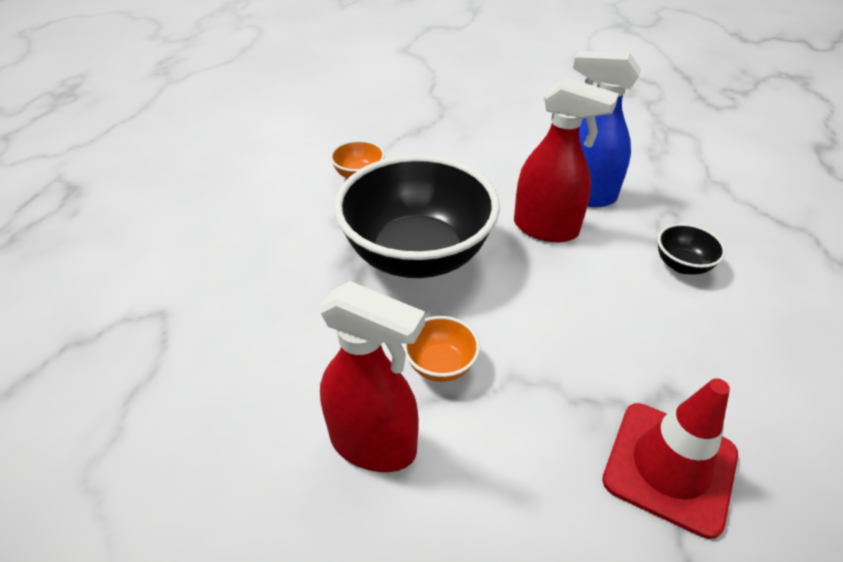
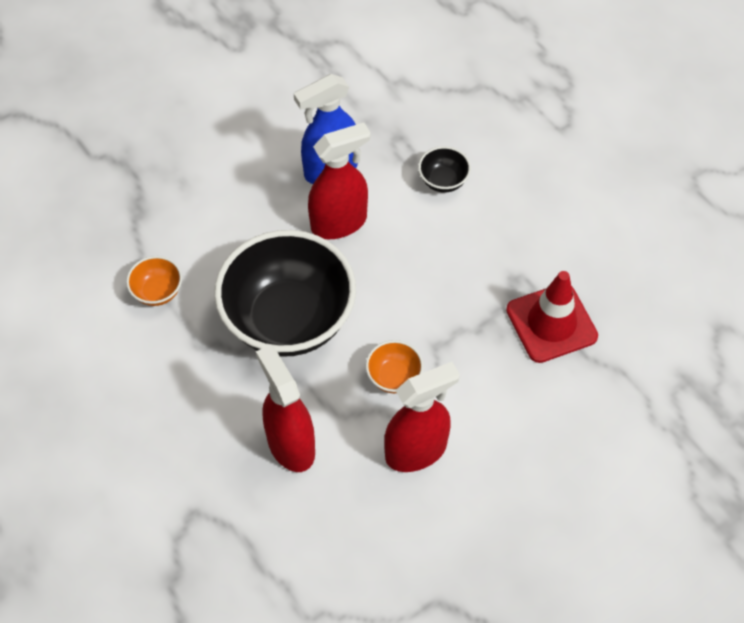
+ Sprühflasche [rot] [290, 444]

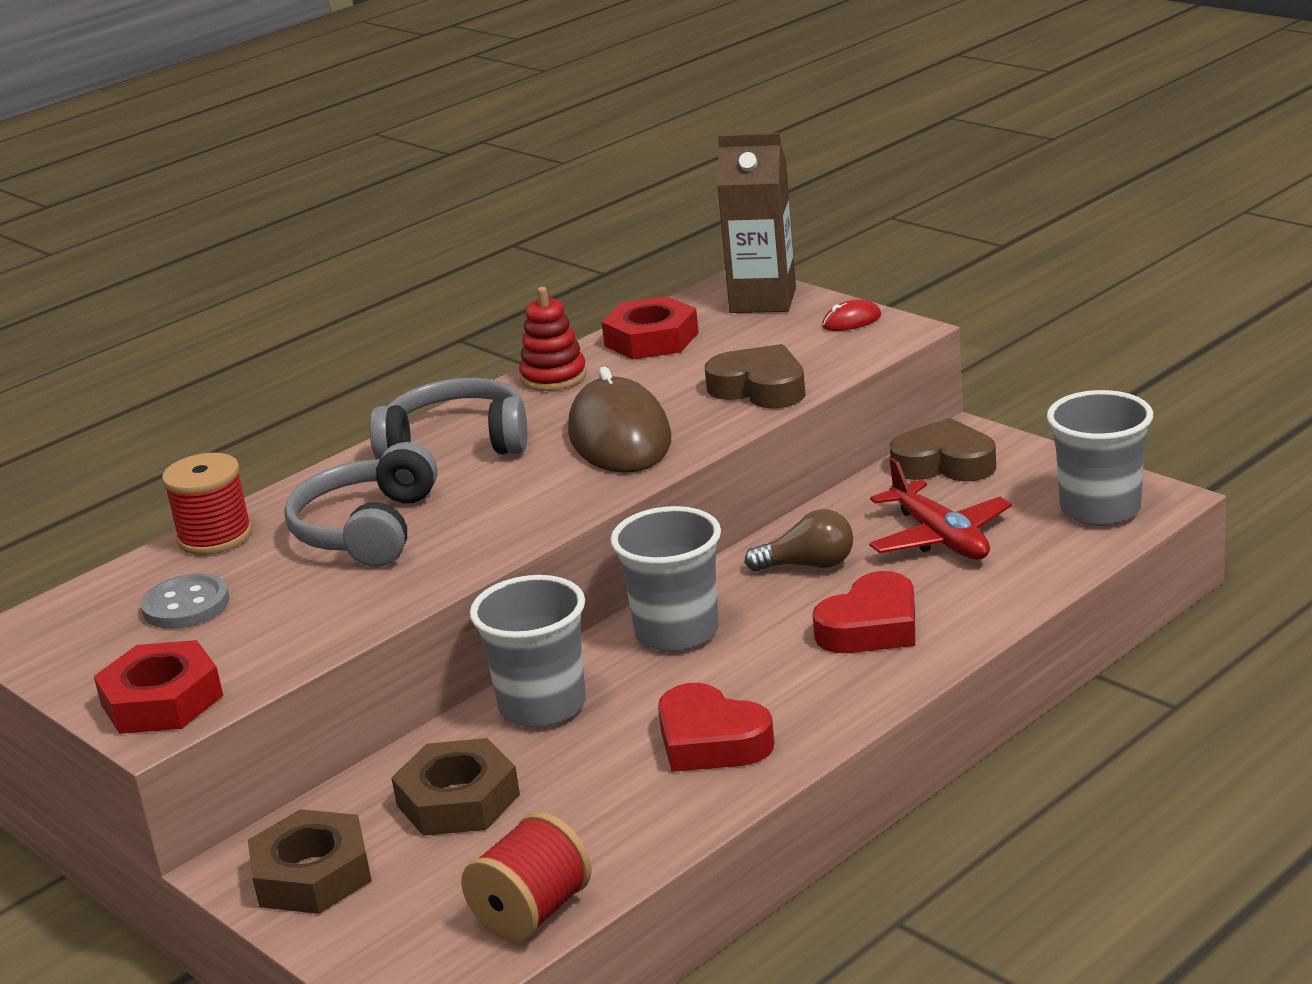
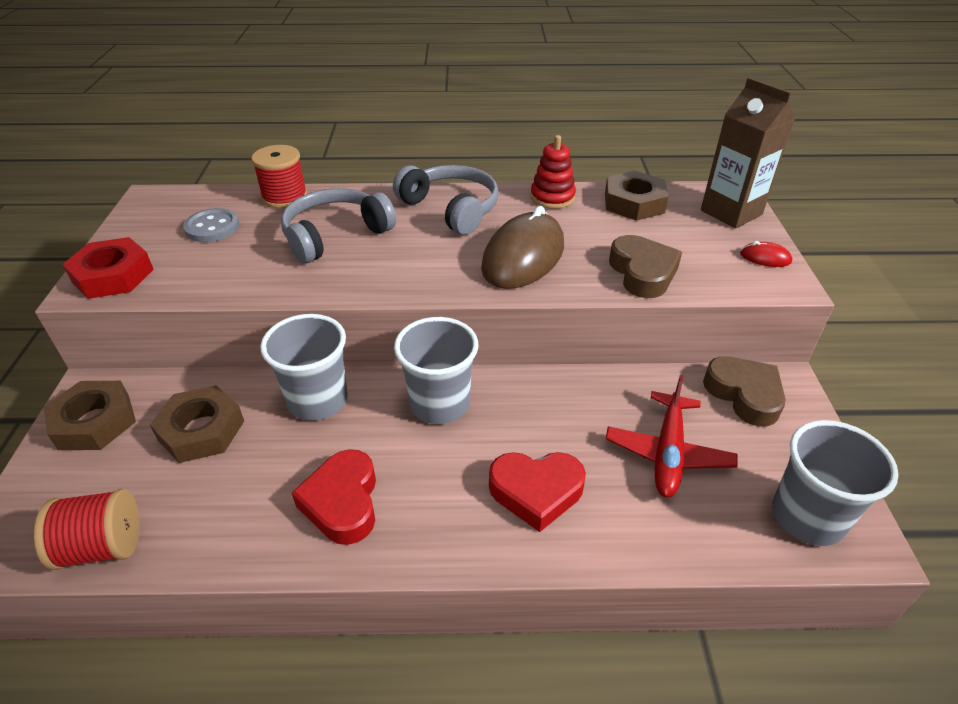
- Glühbirne [braun] [808, 565]
~ Sechskantmutter [rot] [651, 339] to Sechskantmutter [braun] [634, 203]

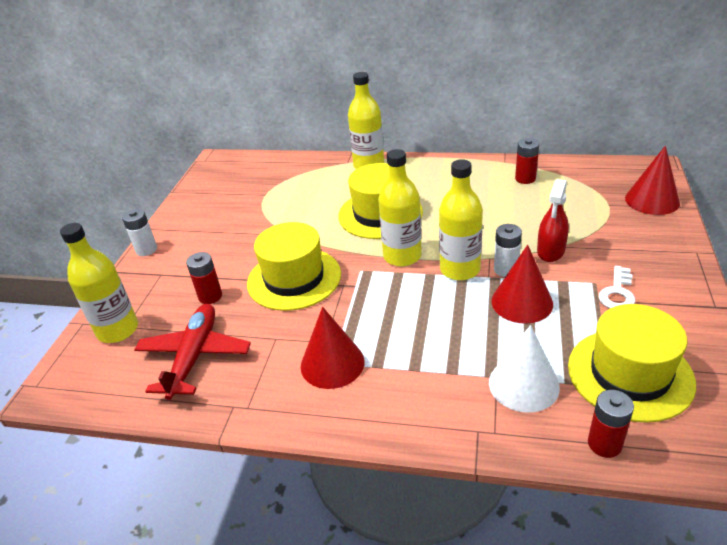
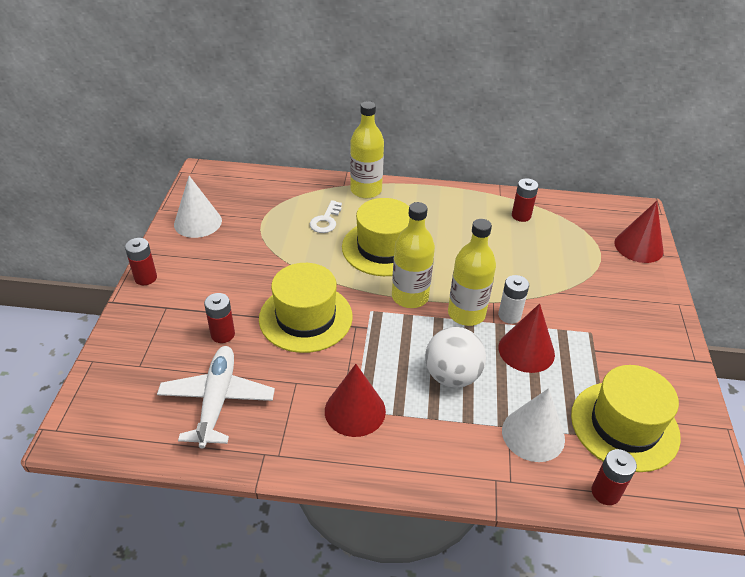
- Flasche [gelb] [118, 330]
- Sprühflasche [rot] [551, 251]
+ Kegel [weiß] [198, 222]
+ Ball [weiß] [452, 376]
~ Schlüssel [weiß] [617, 293] to [326, 220]
~ Batterie [weiß] [146, 250] to Batterie [rot] [145, 278]
~ Flugzeug [rot] [194, 356] to Flugzeug [weiß] [217, 400]

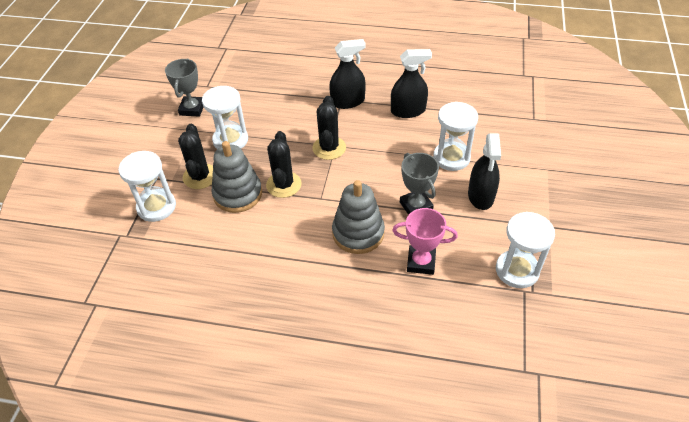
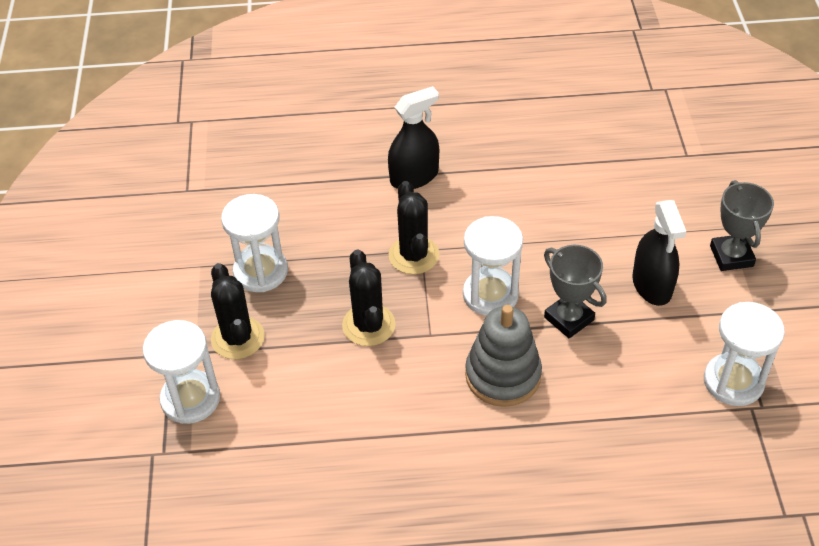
- Stapelspielzeug [grau] [238, 194]
- Sprühflasche [schwarz] [408, 111]
- Pokal [rosa] [421, 262]
~ Pokal [grau] [192, 109] to [731, 256]
~ Sanduhr [weiß] [451, 158] to [490, 294]

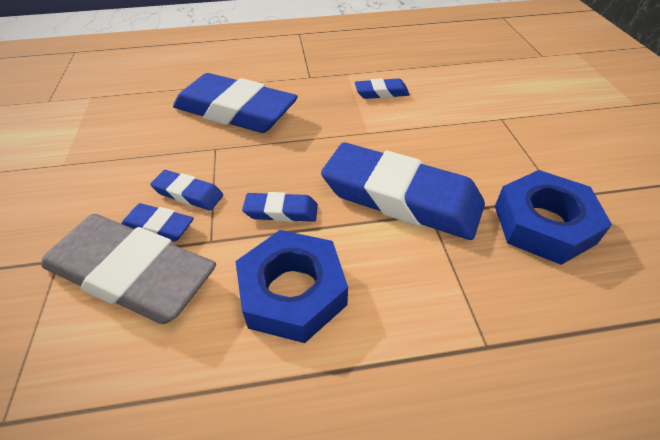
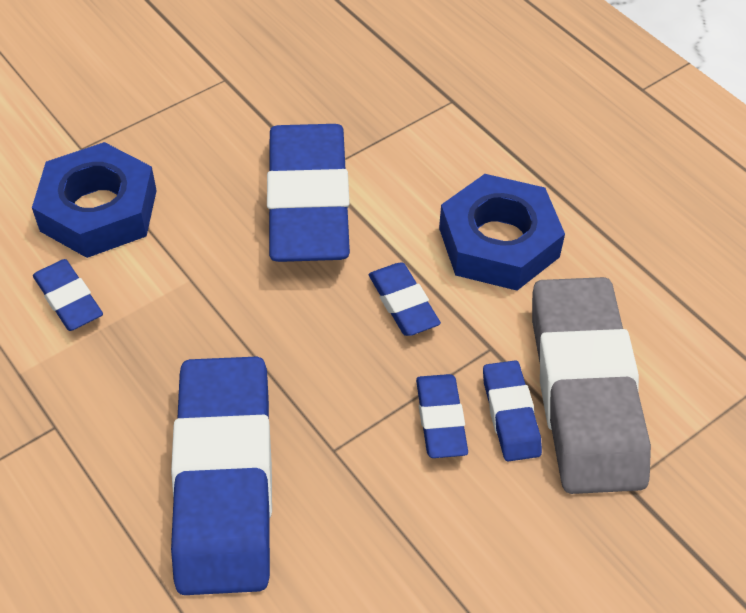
~ Sechskantmutter [blau] [544, 224] to [99, 210]

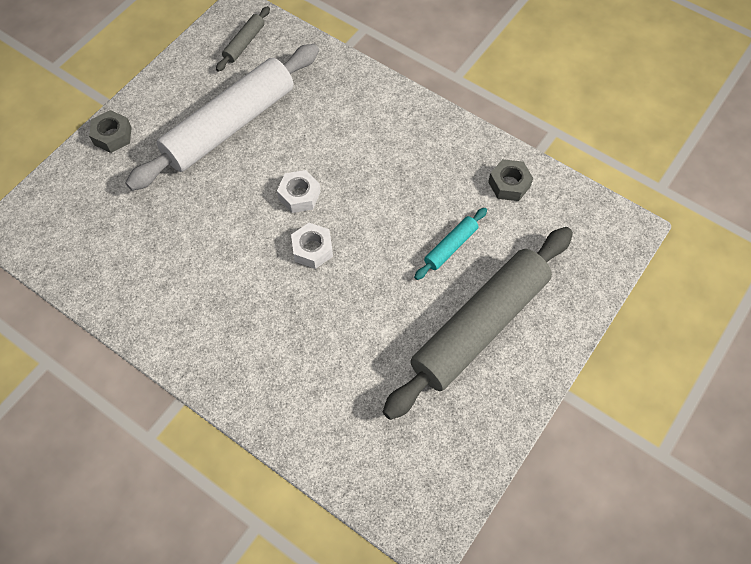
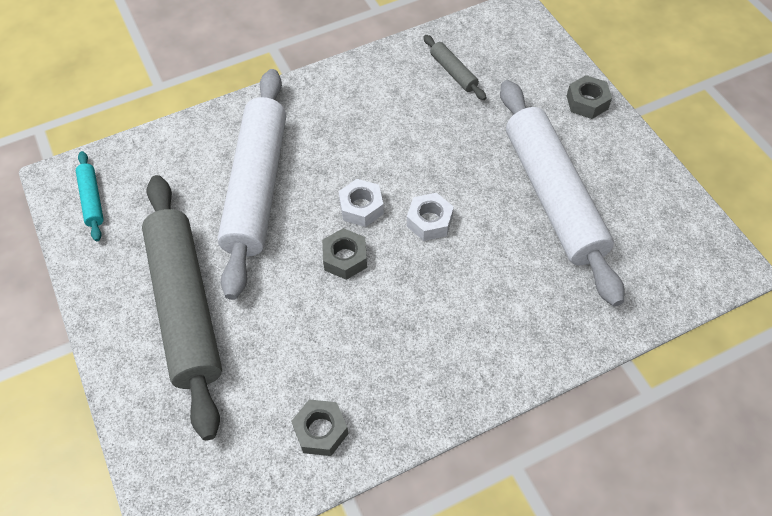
+ Nudelholz [weiß] [257, 187]
+ Sechskantmutter [grau] [345, 258]
~ Nudelholz [grau] [244, 43] to [453, 72]
~ Nudelholz [türkis] [450, 247] to [92, 200]

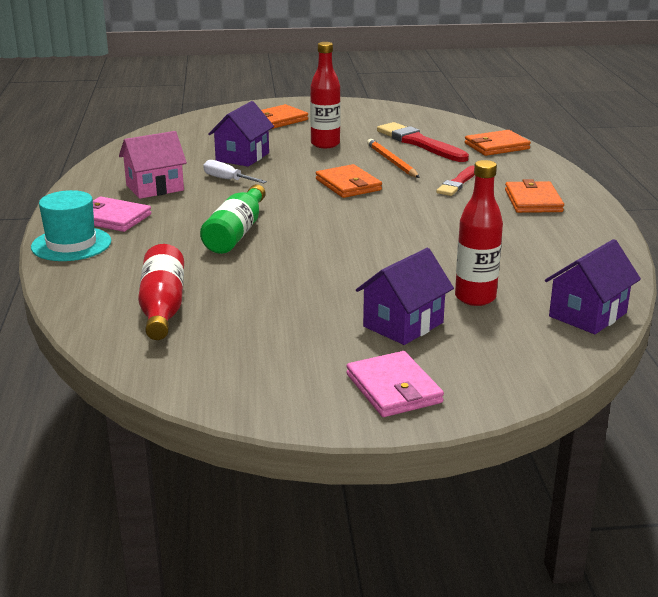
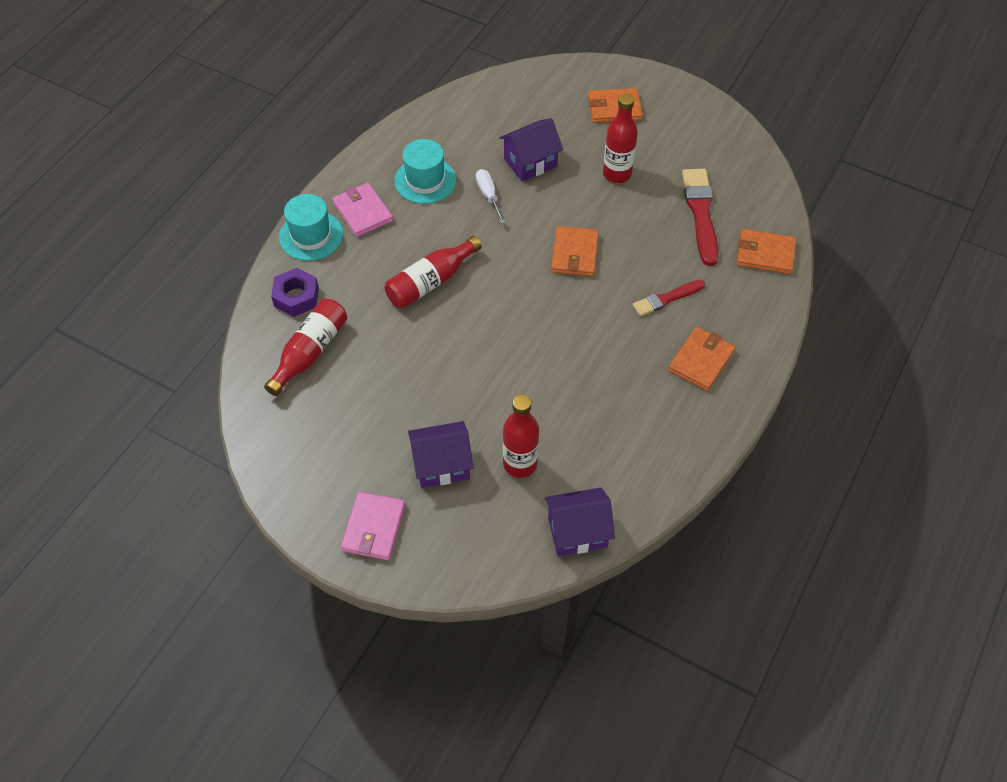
- Bleistift [orange] [392, 162]
+ Sechskantmutter [lila] [296, 297]
~ Haus [rosa] [155, 188] to Hut [türkis] [425, 180]
~ Flasche [grün] [236, 233] to Flasche [rot] [431, 282]

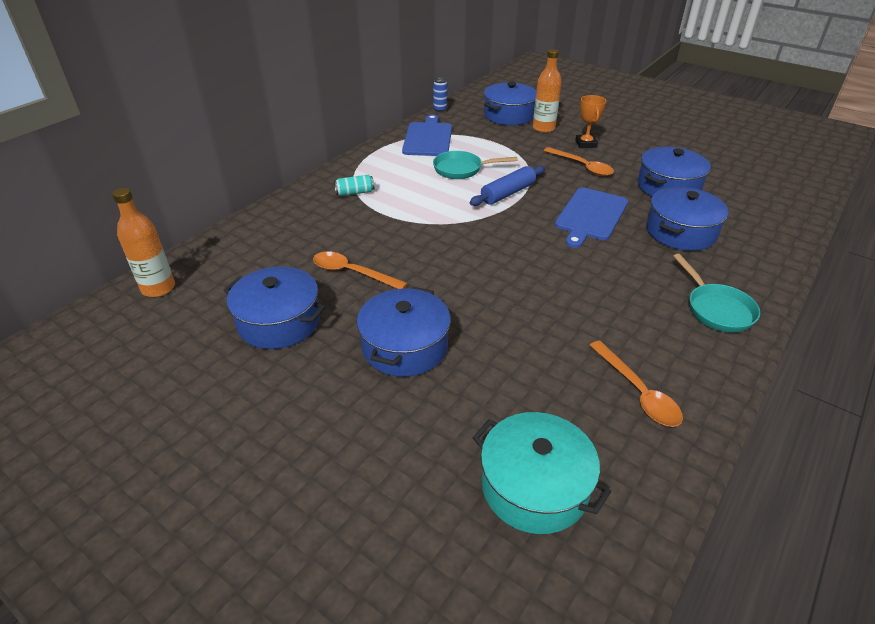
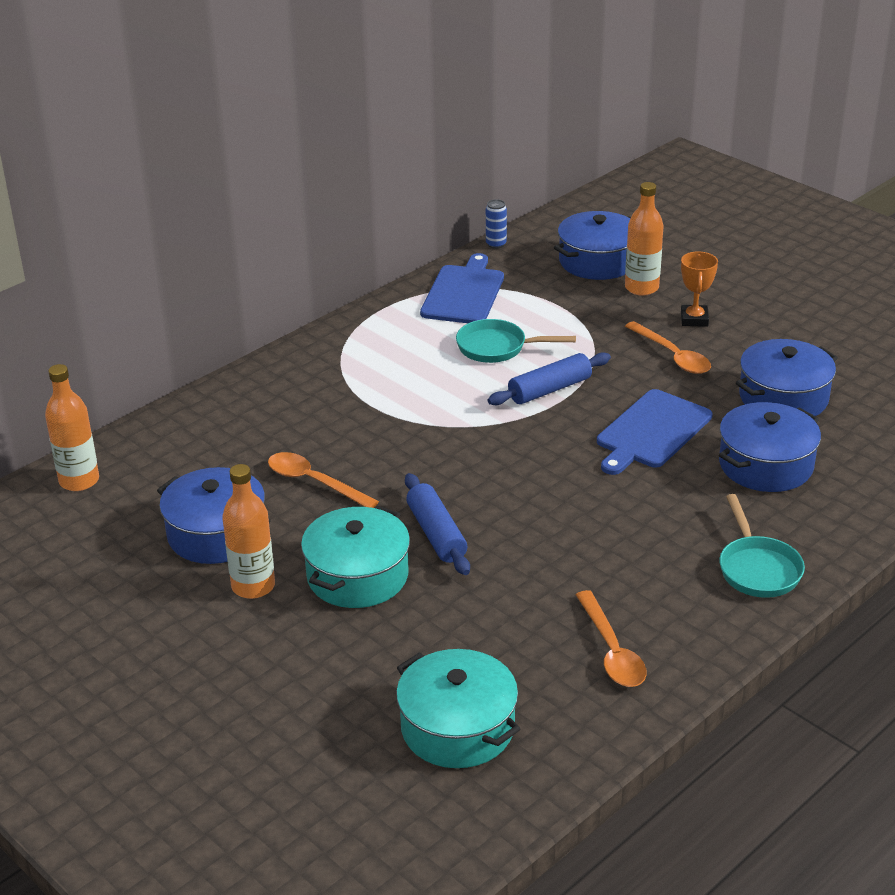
- Dose [türkis] [355, 192]
+ Flasche [orange] [253, 586]
+ Nudelholz [blau] [436, 534]
~ Kochtopf [blau] [405, 346] to Kochtopf [türkis] [357, 576]

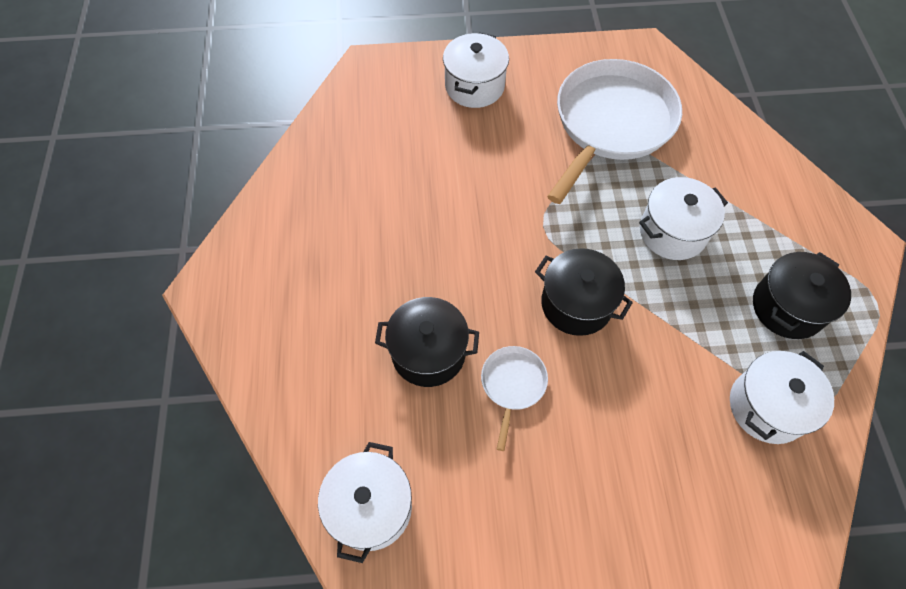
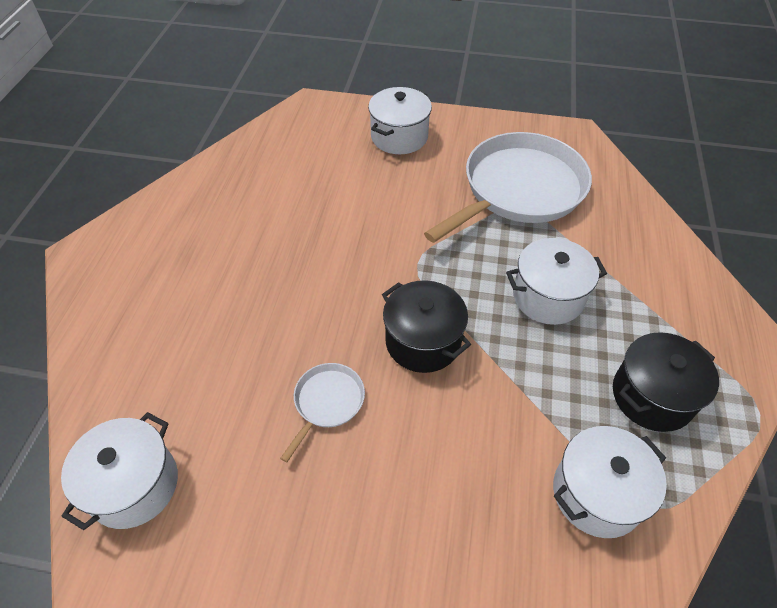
- Kochtopf [schwarz] [428, 352]

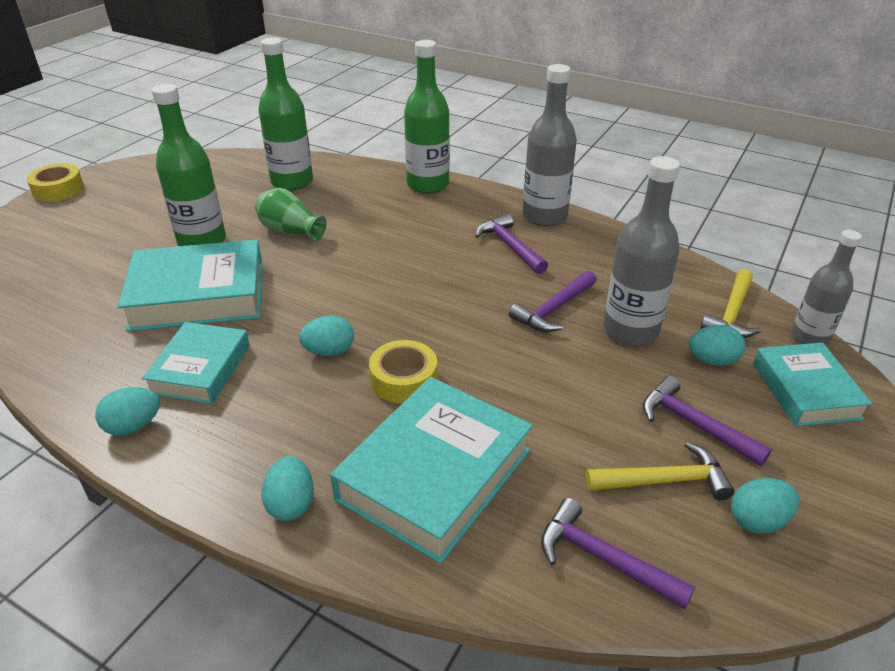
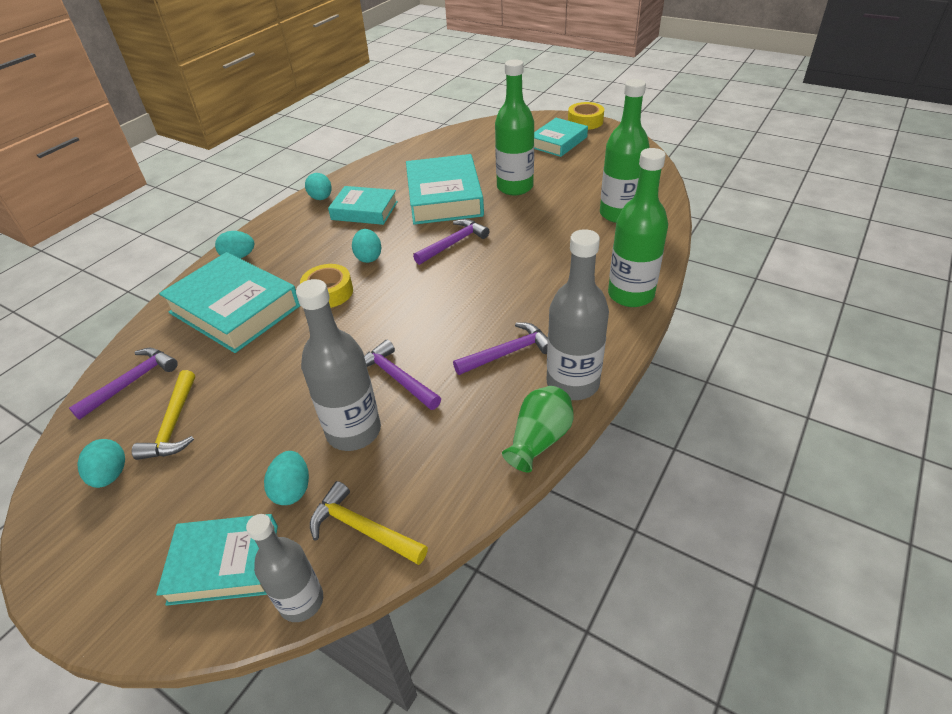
+ Buch [türkis] [558, 142]
~ Vase [grün] [290, 231] to [539, 439]
~ Hammer [lila] [694, 424] to [453, 243]

